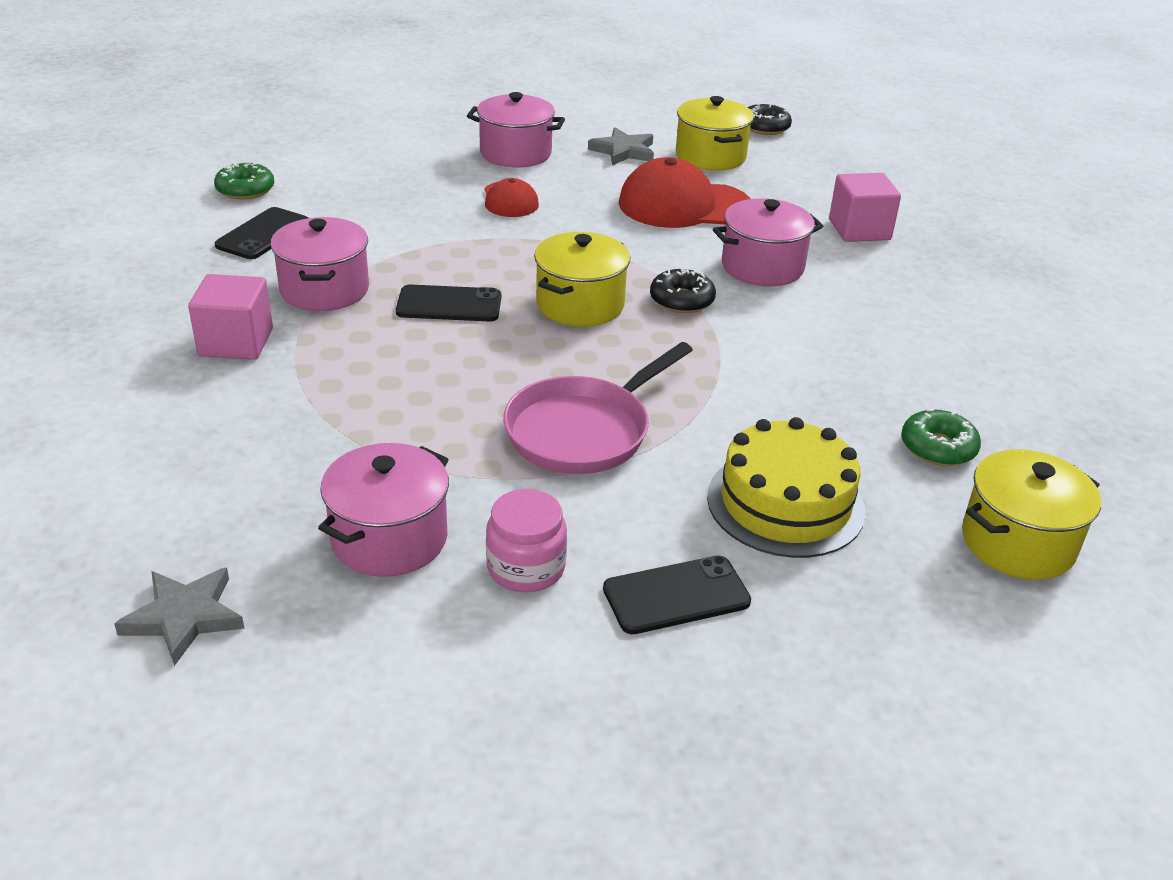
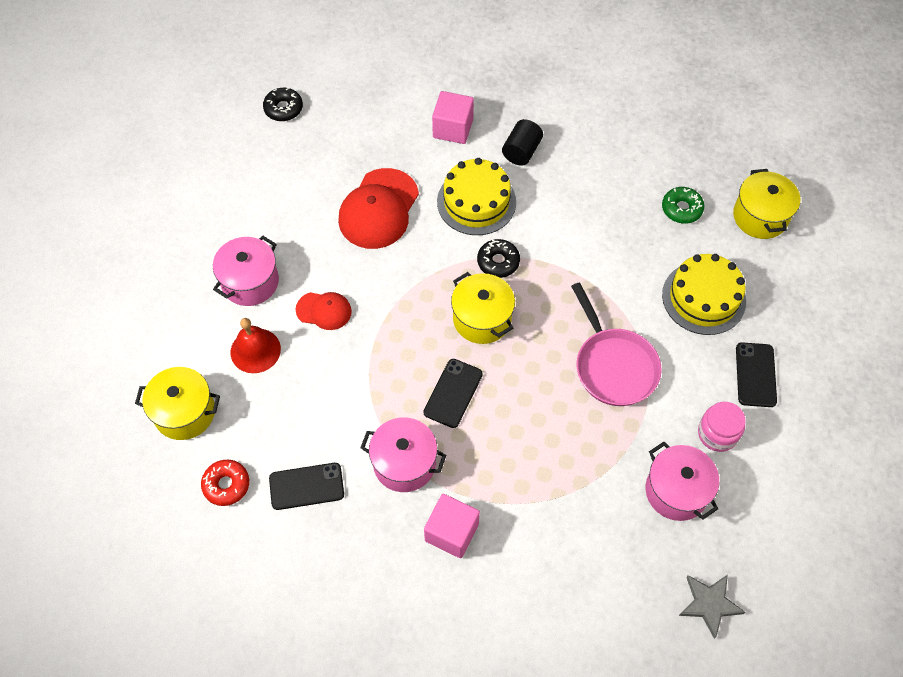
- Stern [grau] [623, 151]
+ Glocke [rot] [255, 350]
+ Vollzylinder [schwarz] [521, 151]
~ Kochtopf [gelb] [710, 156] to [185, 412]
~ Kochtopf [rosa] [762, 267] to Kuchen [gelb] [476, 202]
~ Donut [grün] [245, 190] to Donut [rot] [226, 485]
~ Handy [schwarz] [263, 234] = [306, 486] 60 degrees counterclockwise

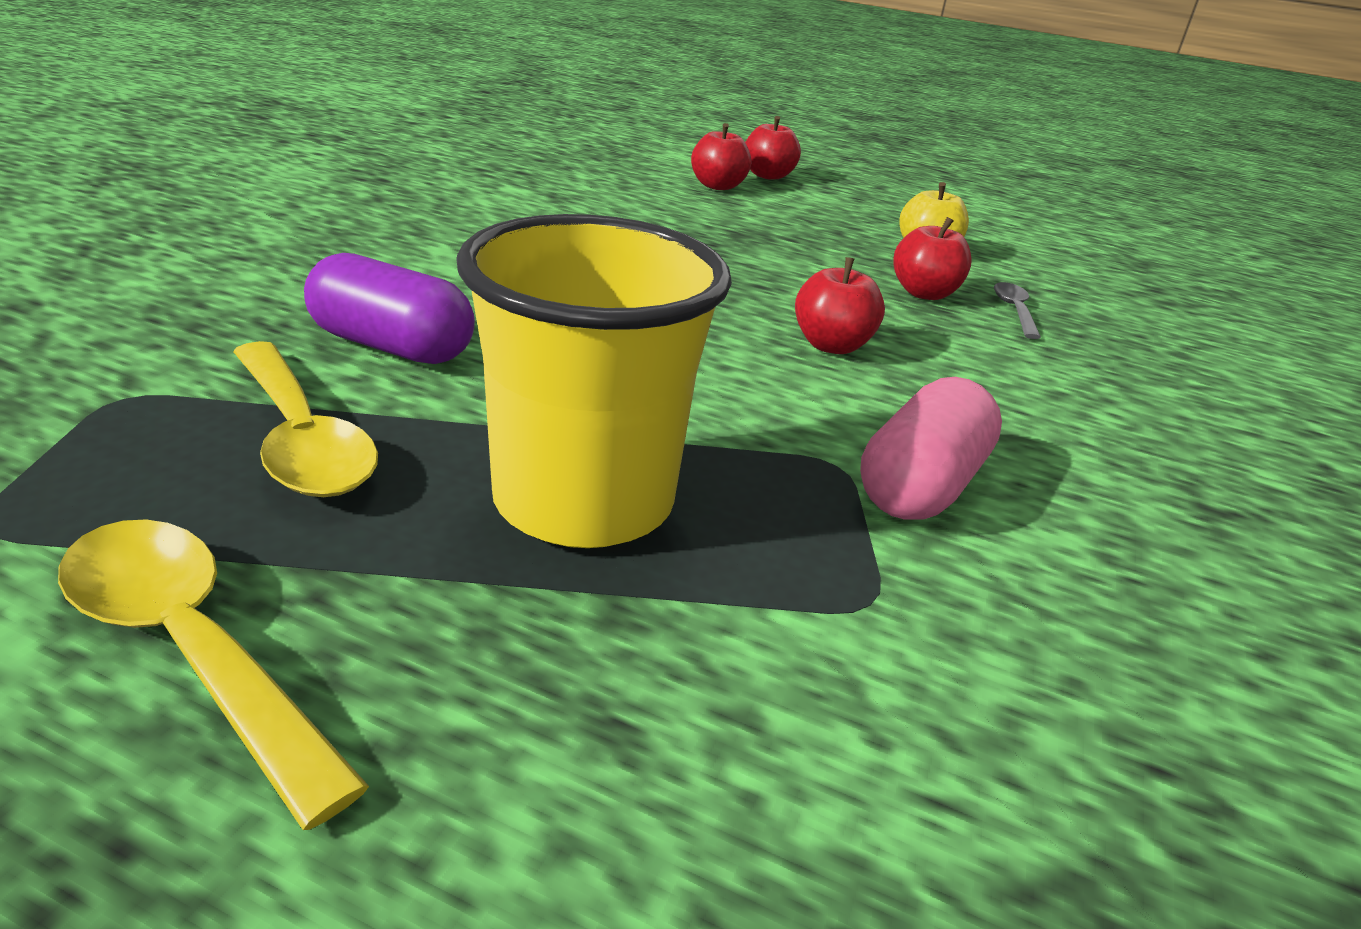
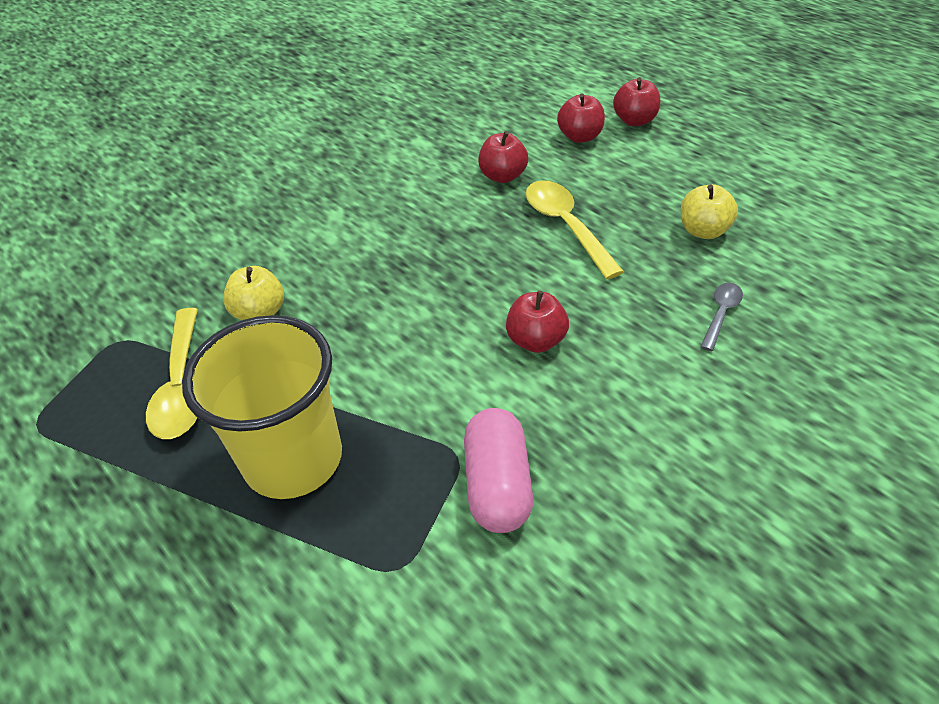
~ Löffel [gelb] [192, 650] to [566, 226]
~ Apfel [rot] [924, 293] to [503, 176]
~ Kapsel [lila] [392, 346] to Apfel [gelb] [260, 313]
~ Kapsel [rosa] [921, 485] = [498, 485] 60 degrees counterclockwise

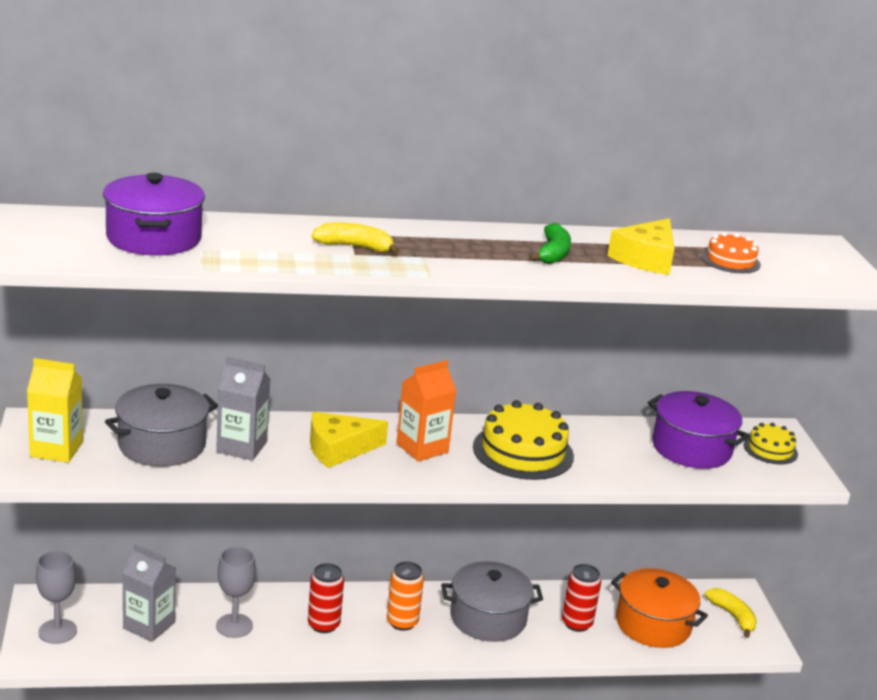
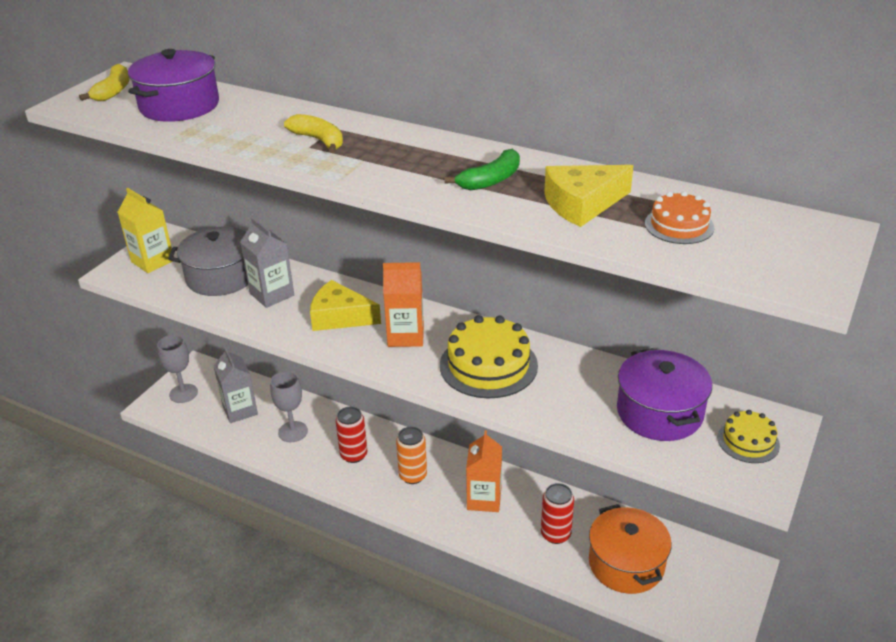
~ Banane [gelb] [733, 616] to [113, 91]
~ Kochtopf [grau] [488, 618] to Getränkekarton [orange] [484, 499]

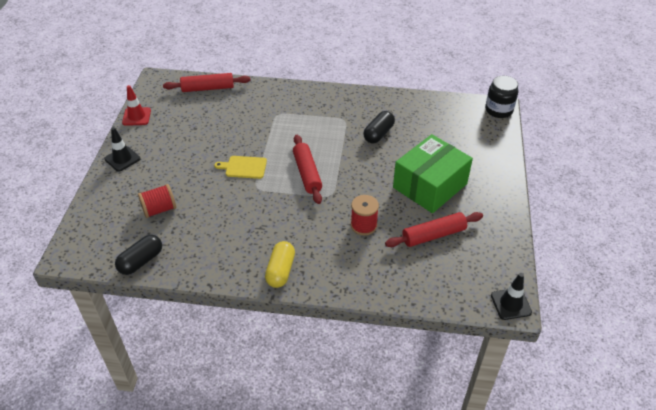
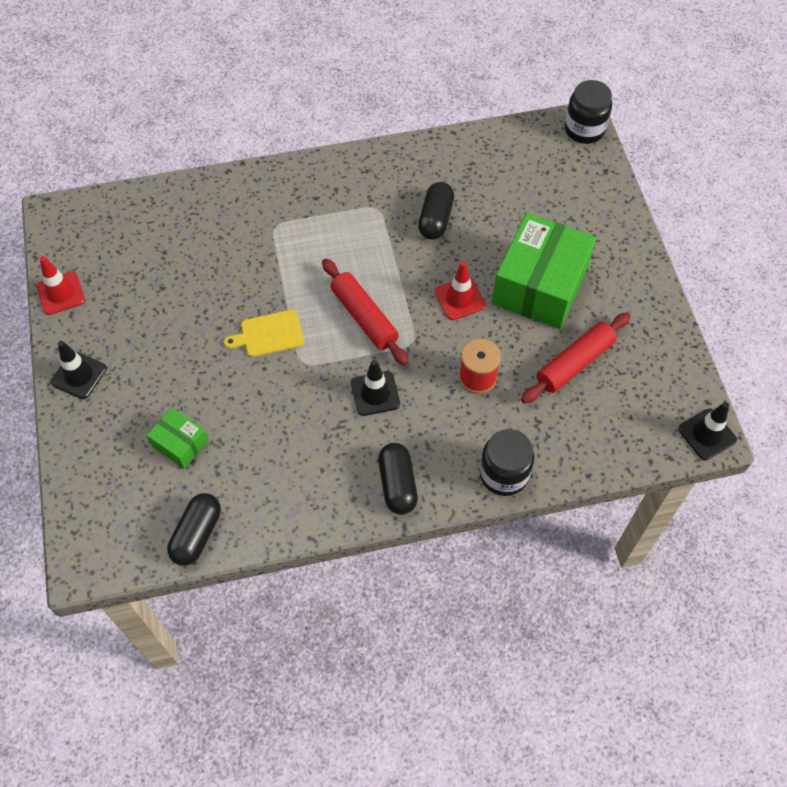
- Nudelholz [rot] [208, 88]
+ Leitkegel [schwarz] [375, 393]
+ Leitkegel [rot] [459, 298]
+ Einmachglas [schwarz] [504, 474]
~ Garnrolle [rot] [159, 209] to Schachtel [grün] [180, 443]
~ Kapsel [gelb] [280, 271] to Kapsel [schwarz] [397, 484]

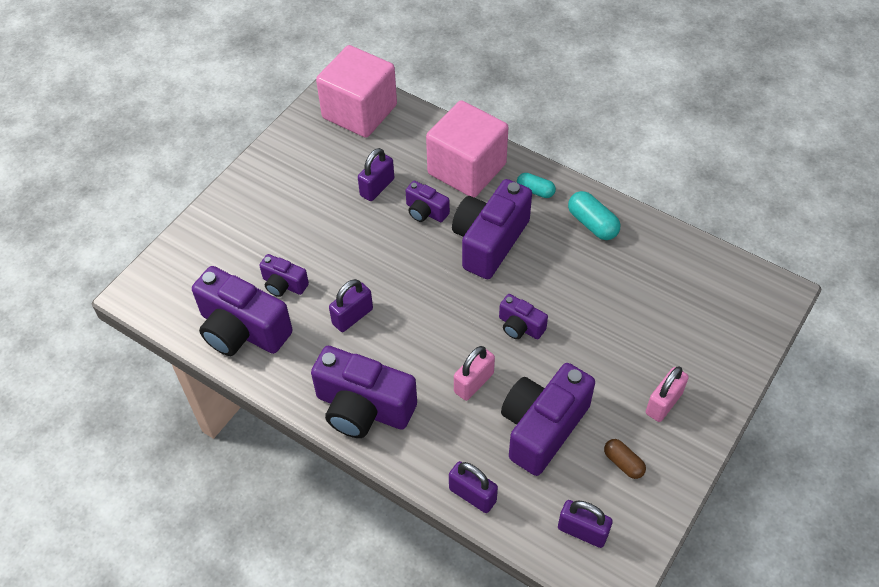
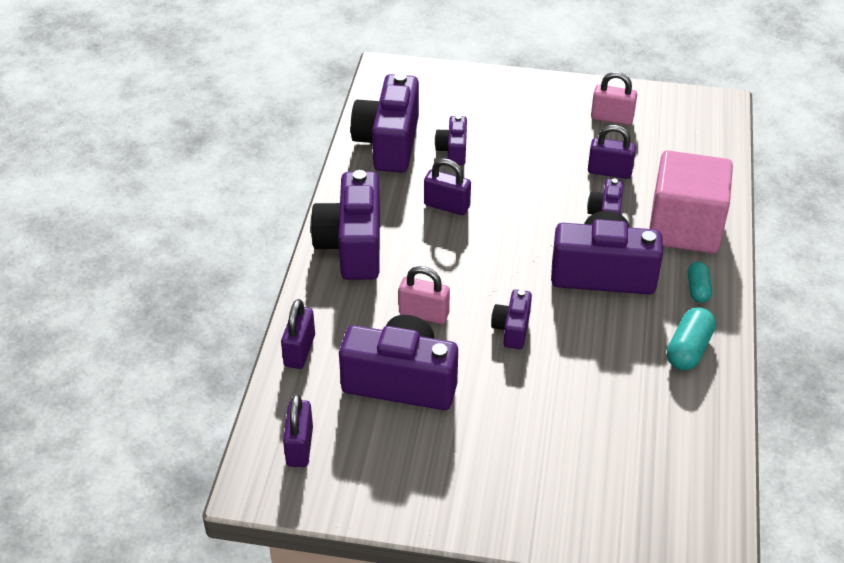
- Kubus [rosa] [359, 111]
- Kapsel [braun] [623, 463]
~ Vorhängeschloss [rosa] [663, 403] to [612, 118]

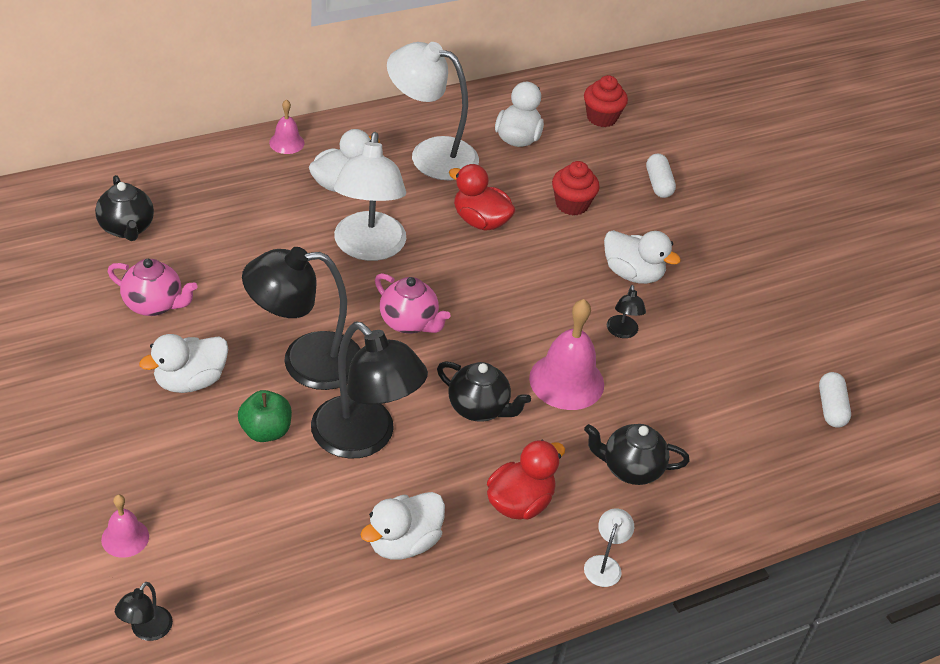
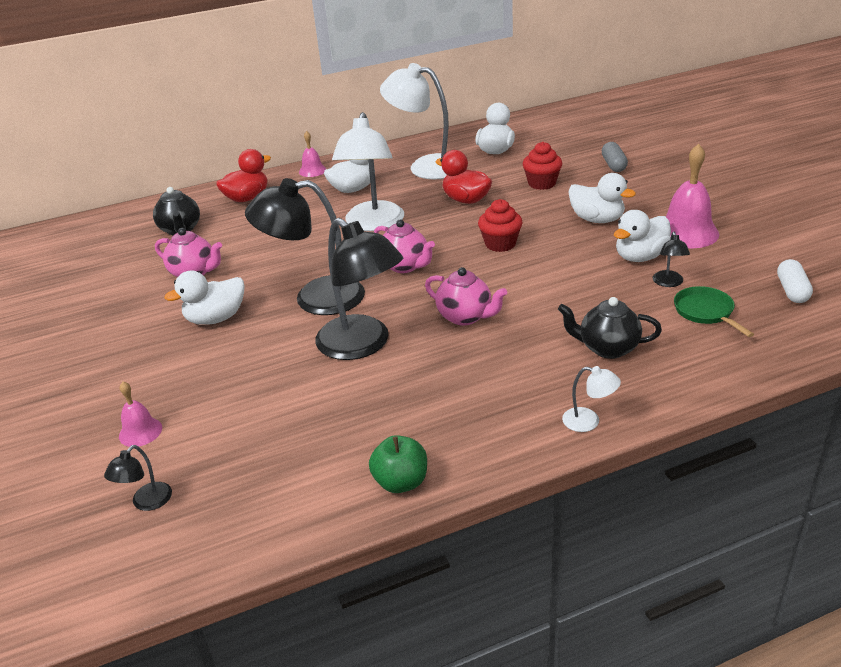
+ Pfanne [grün] [705, 312]
~ Apfel [grün] [265, 431] to [401, 482]
~ Ente [weiß] [403, 542] to [640, 257]
~ Ente [rot] [520, 502] to [247, 198]
~ Glocke [rosa] [566, 381] to [686, 232]
~ Muffin [rot] [601, 117] to [500, 244]
~ Lampe [schwarz] [622, 332] to [668, 283]
~ Teekanne [schwarz] [479, 408] to Teekanne [rosa] [465, 317]
~ Kapsel [weiß] [658, 184] to Kapsel [grau] [613, 165]
~ Lampe [weiß] [604, 564] = [589, 421] 90 degrees clockwise

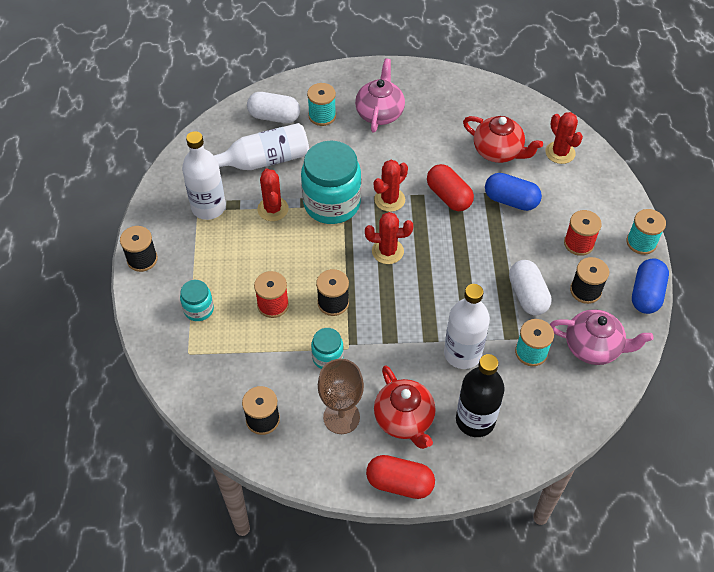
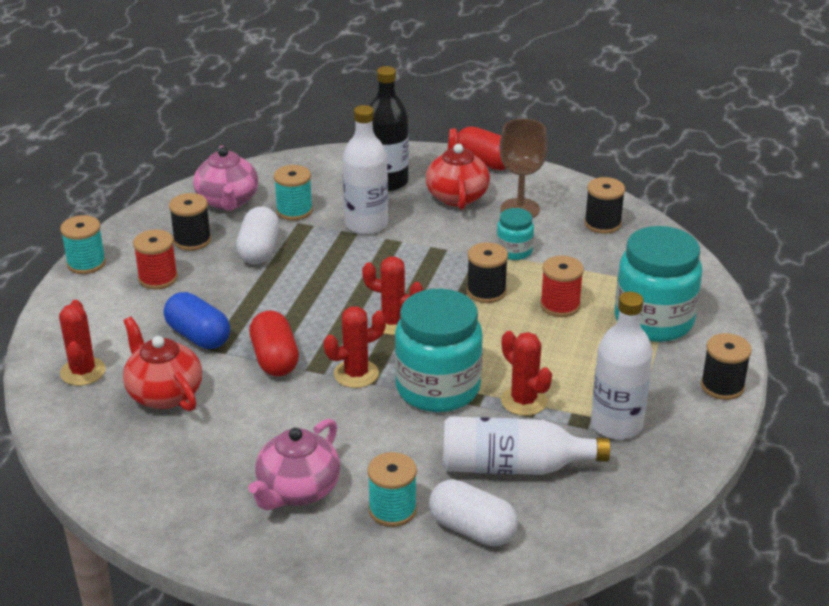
- Kapsel [blau] [646, 294]
~ Kaktus [rot] [273, 209] = [523, 401] 45 degrees counterclockwise
~ Teekanne [rosa] [593, 347] = [227, 201] 135 degrees counterclockwise
~ Einmachglas [türkis] [199, 309] = [653, 321] x2.05

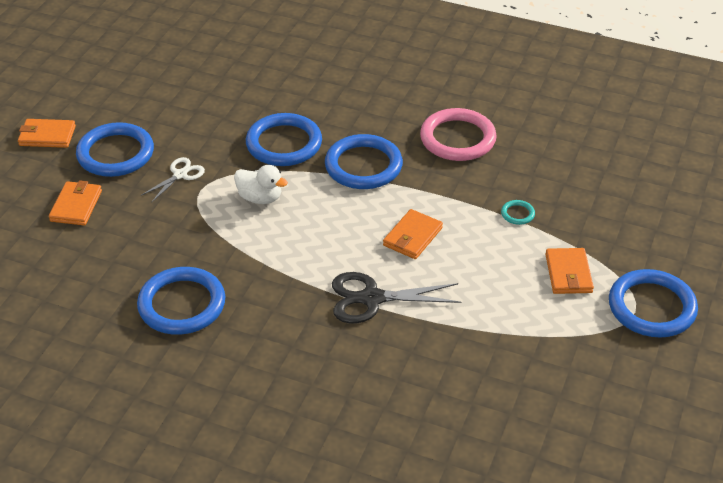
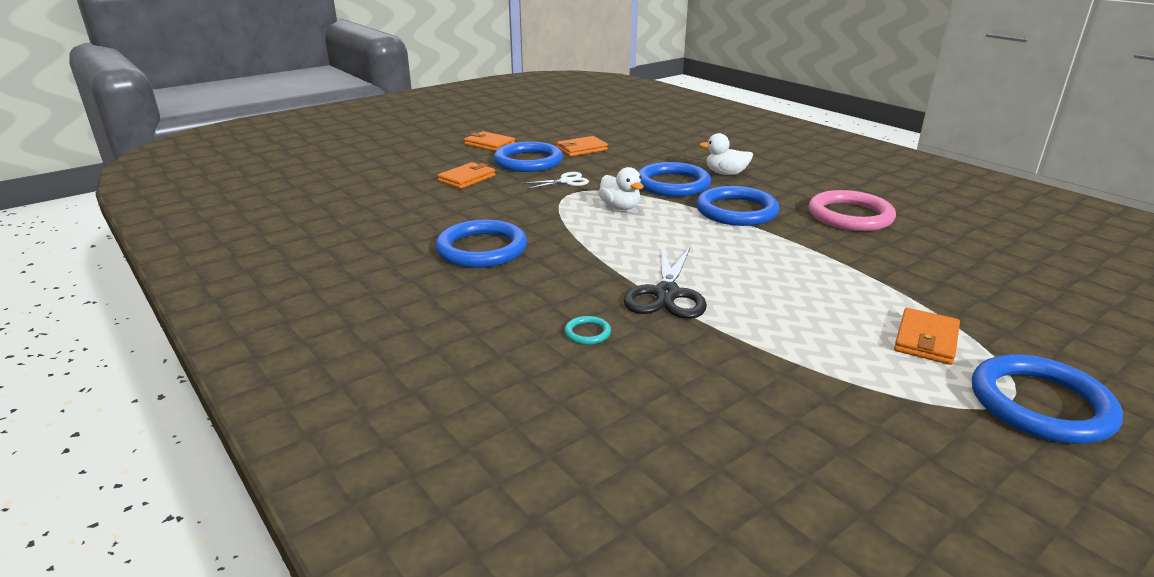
+ Ente [weiß] [726, 173]
~ Geldbörse [orange] [412, 237] to [581, 149]
~ Ring [türkis] [517, 214] to [587, 333]
~ Schere [schwarz] [372, 298] = [666, 294] 105 degrees counterclockwise

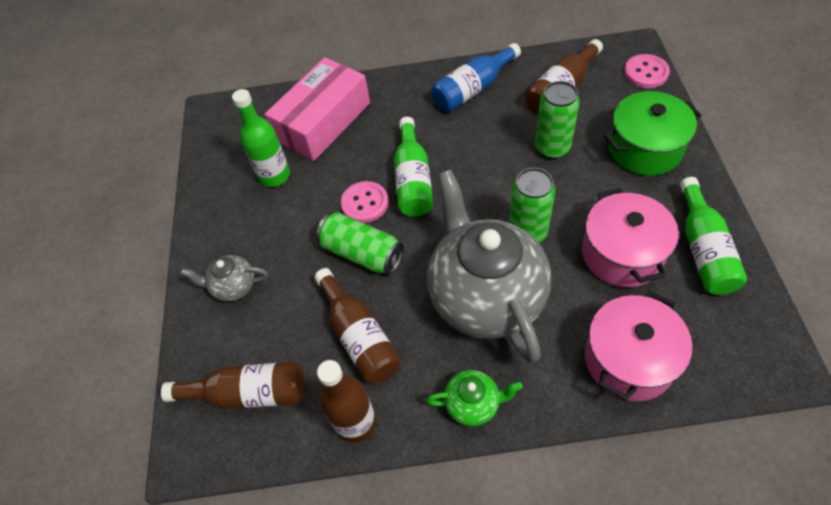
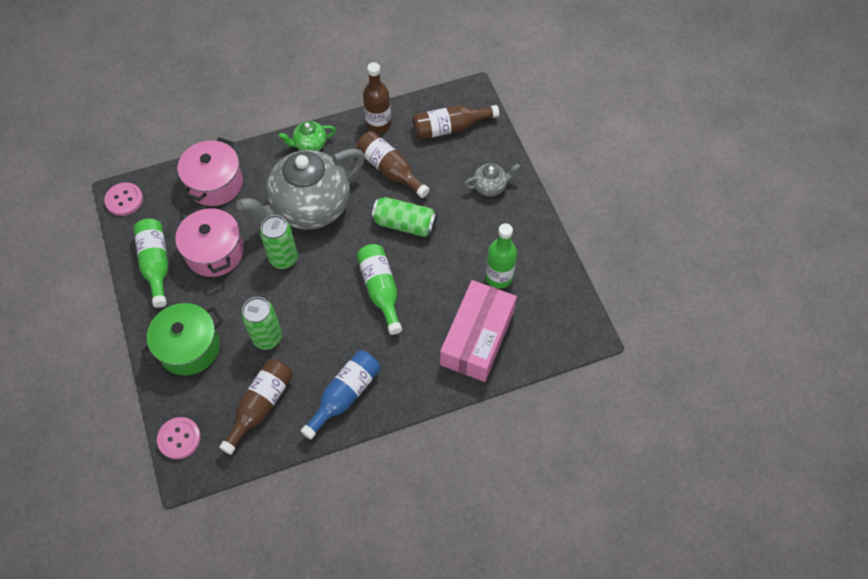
~ Knopf [rosa] [364, 203] to [124, 200]
~ Teekanne [grau] [486, 296] = [309, 208] 90 degrees clockwise

